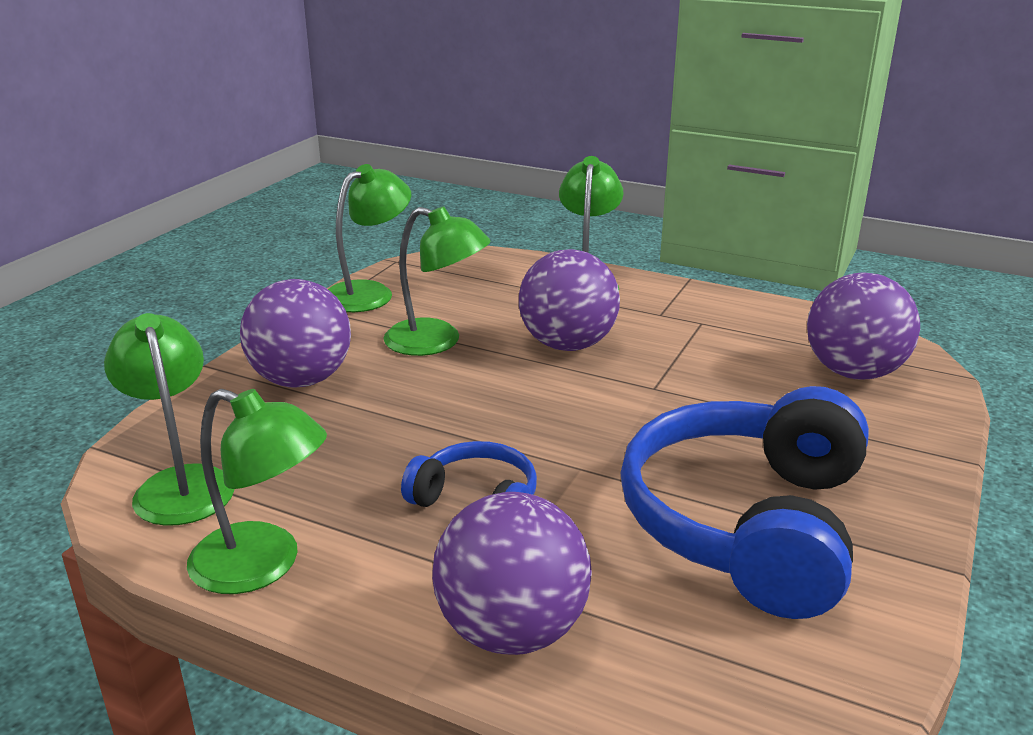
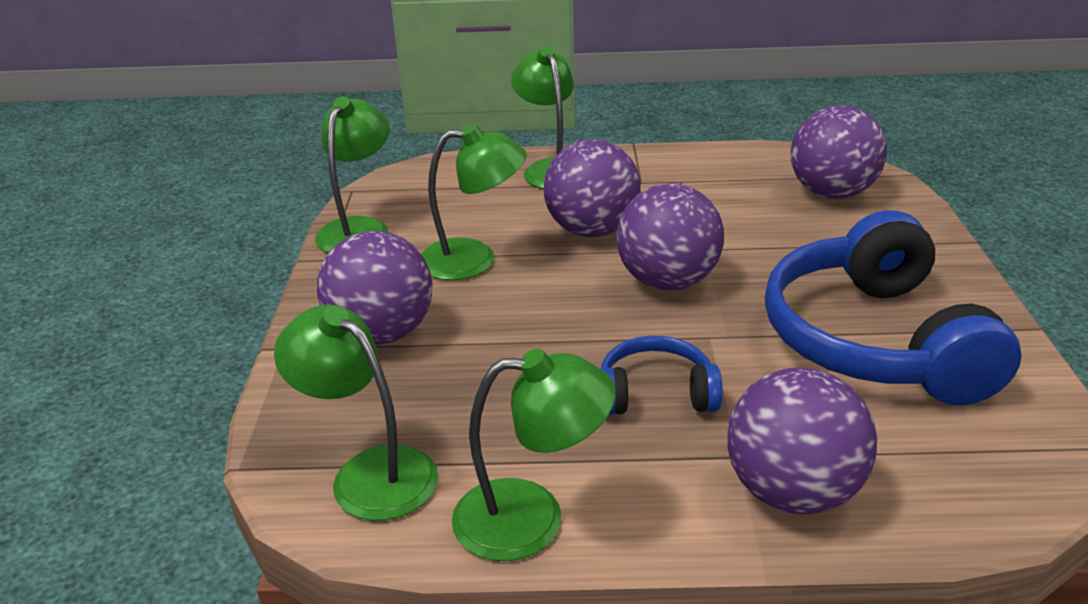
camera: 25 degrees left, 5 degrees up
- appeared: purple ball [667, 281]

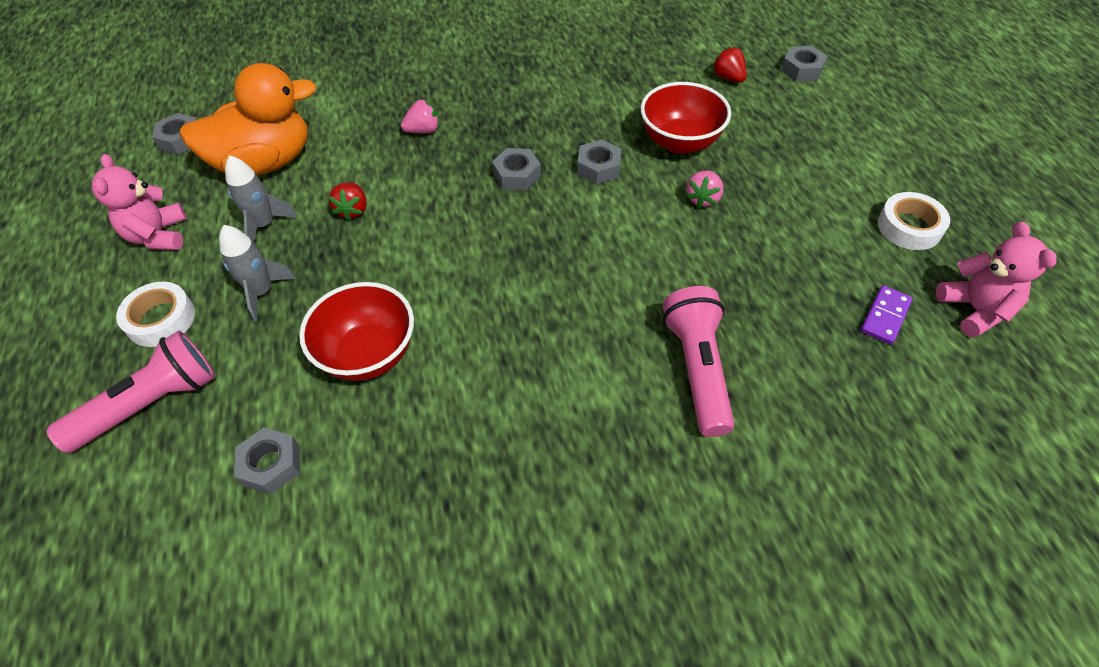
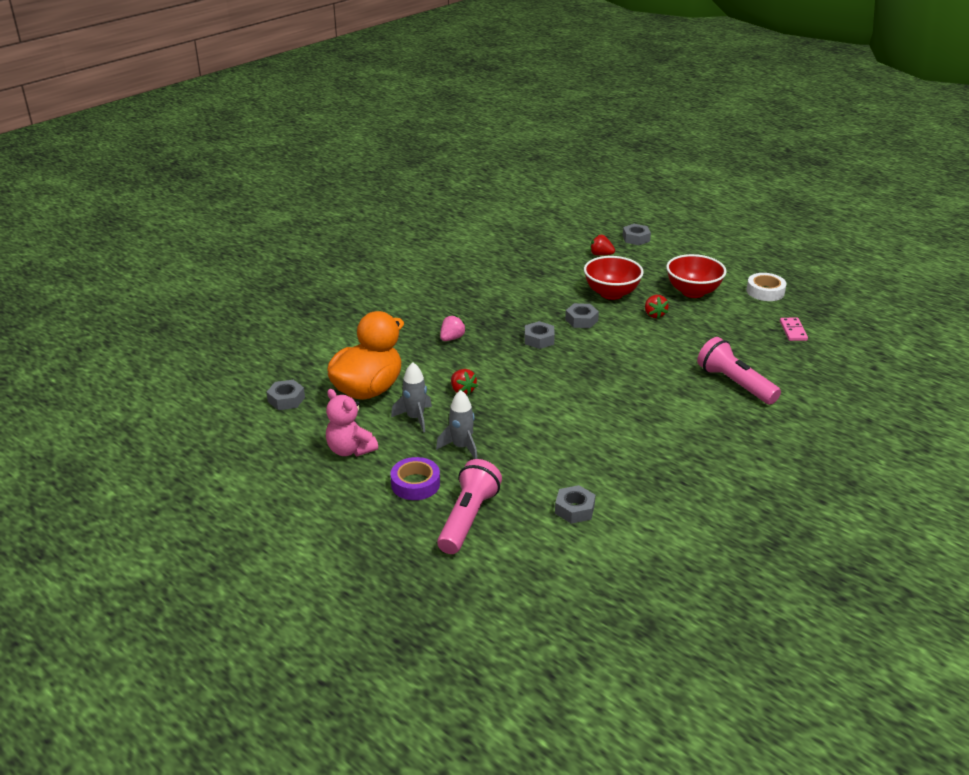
camera: 35 degrees left, 20 degrees down
- colour: pink strawberry [703, 199] to red strawberry [654, 314]
- missing: pink teddy bear [974, 309]
- colour: white tape [161, 319] to purple tape [415, 484]
- relocated: red bowl [368, 354] to [693, 292]
- colour: purple domino [885, 316] to pink domino [793, 331]

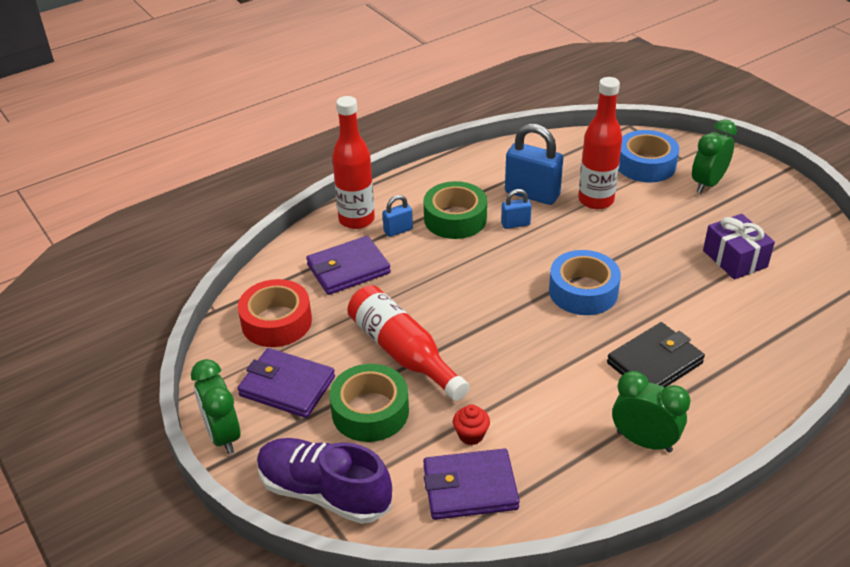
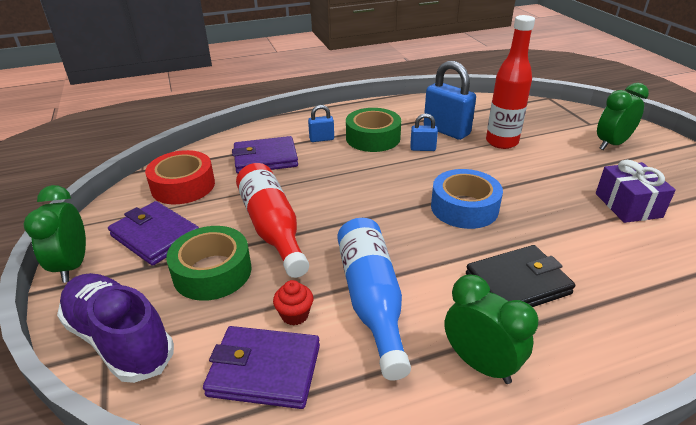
camera: 15 degrees right, 5 degrees down
- missing: red bottle [356, 220]
- missing: blue tape [645, 165]
- appeared: blue bottle [371, 300]

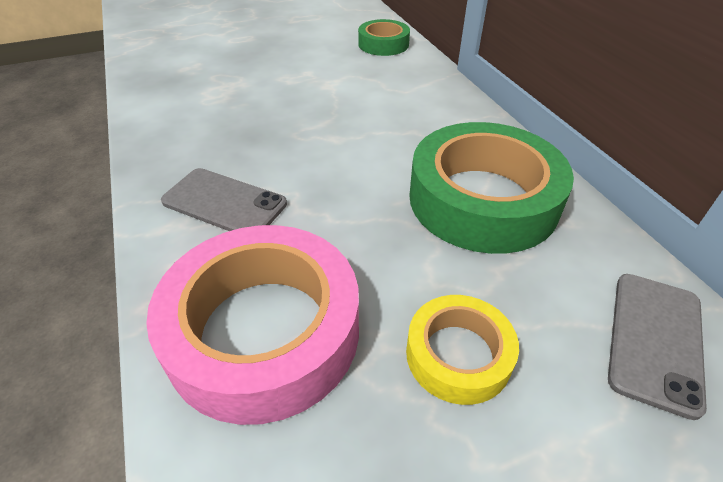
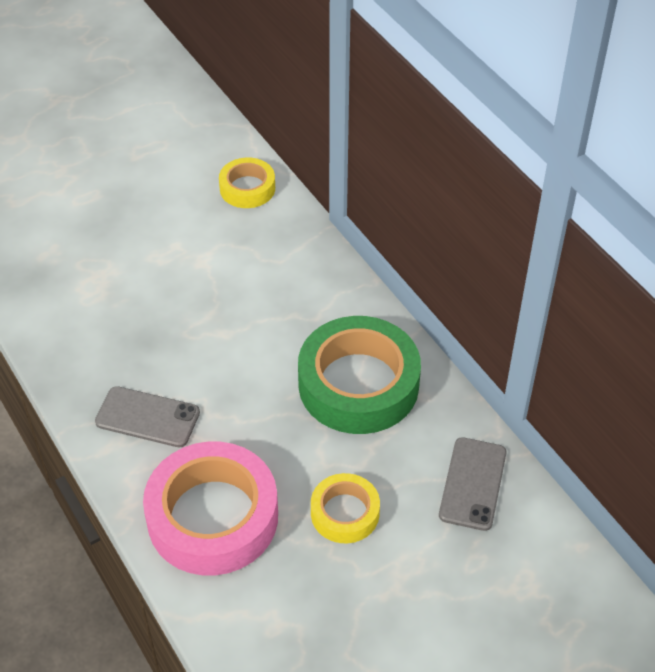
camera: 10 degrees left, 5 degrees up
- colour: green tape [383, 44] to yellow tape [247, 188]

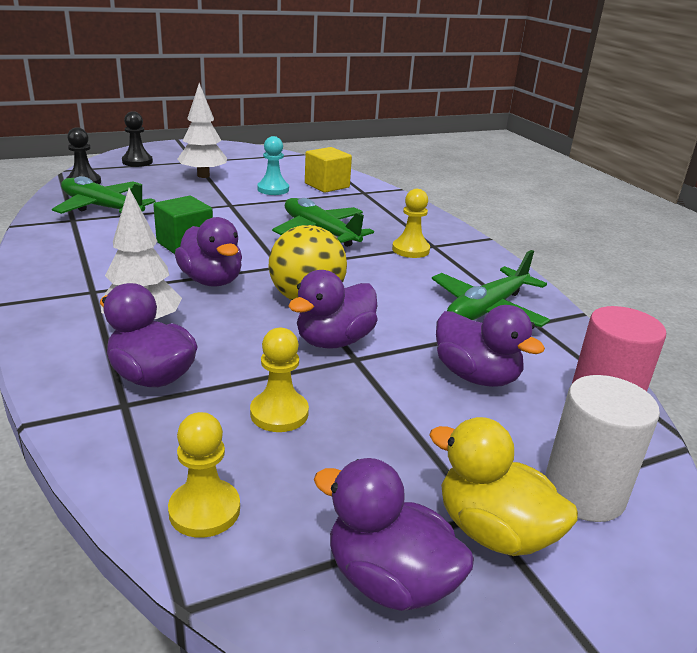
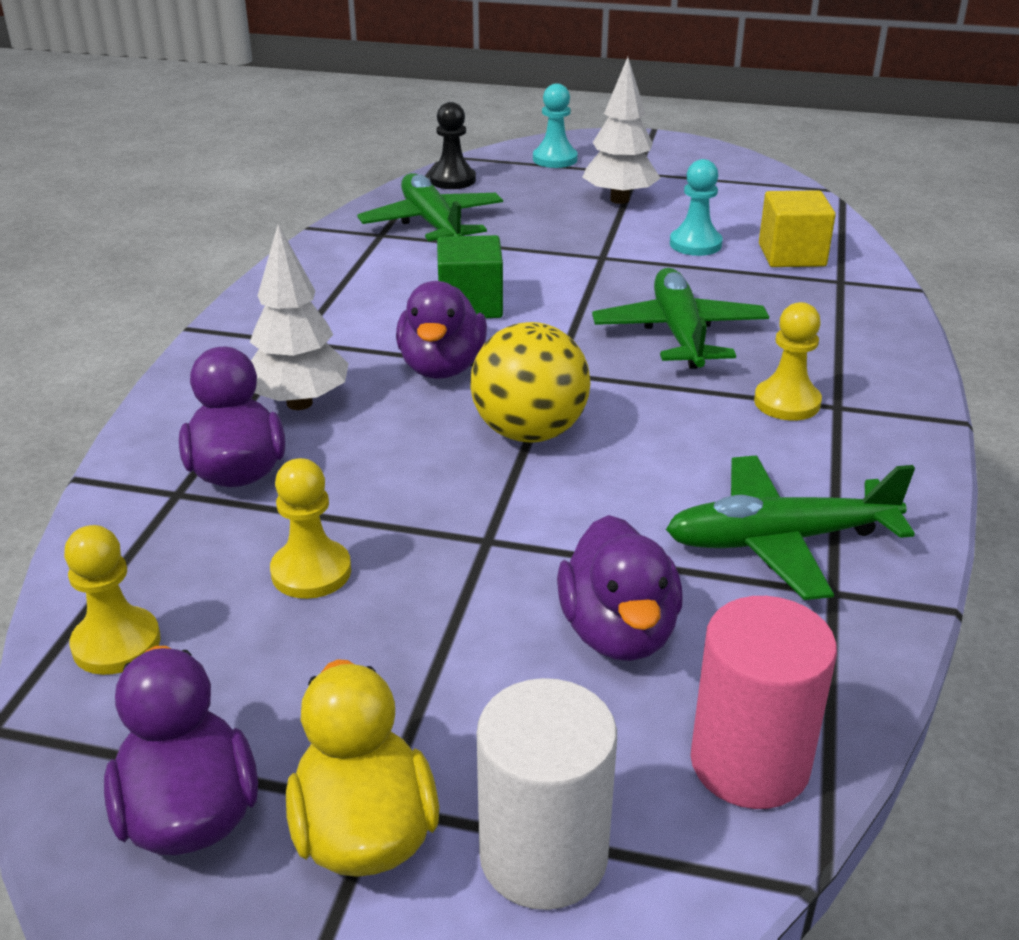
camera: 40 degrees right, 5 degrees up
- colour: black pawn [137, 162] to turquoise pawn [555, 159]
- missing: purple duck [334, 341]

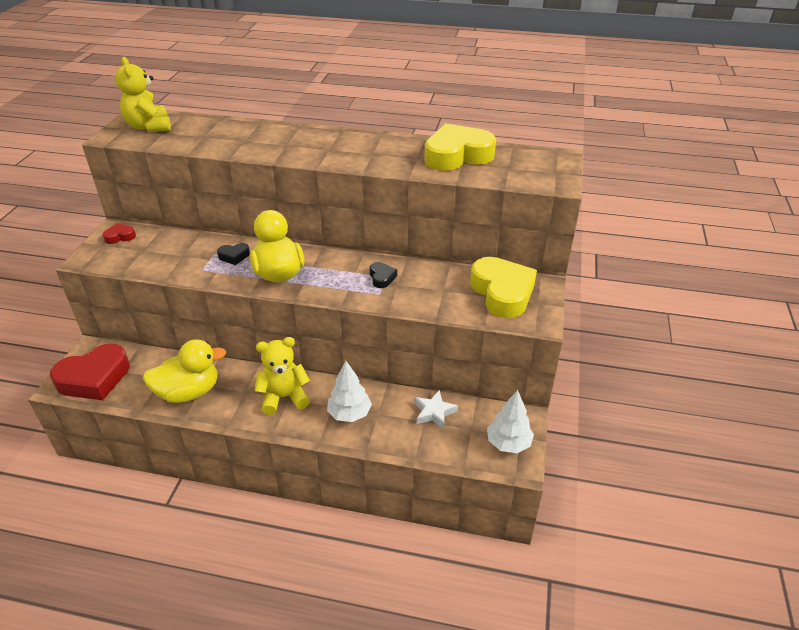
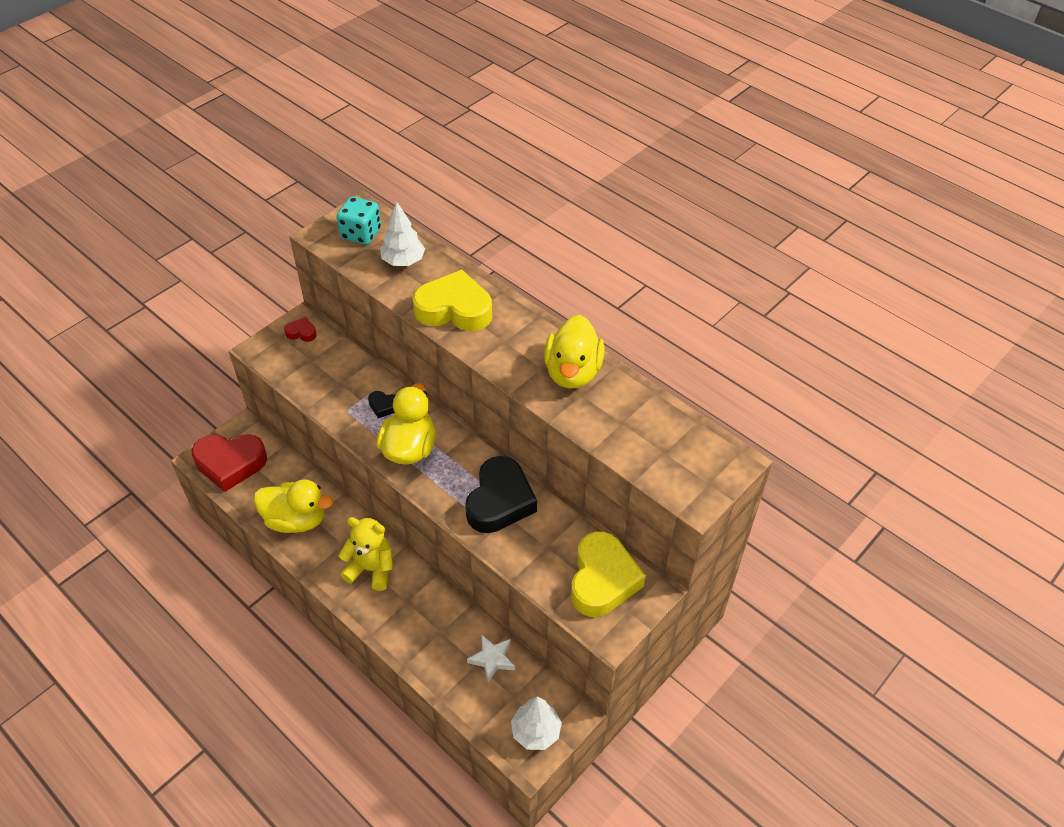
camera: 30 degrees right, 10 degrees up
- exchanged: yellow teddy bear [149, 127] to turquoise dice [361, 234]
- relocated: yellow heart [457, 155] to [454, 309]
- size: black heart [382, 277] = [500, 501] x2.26
- relocated: white tree [349, 414] to [403, 261]
- appeared: yellow duck [572, 372]

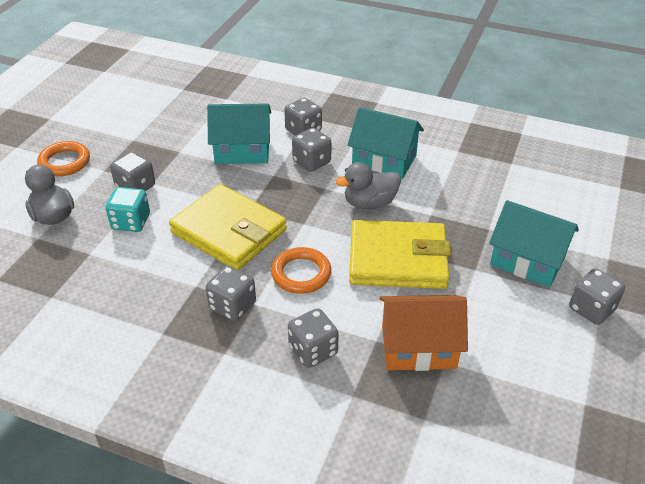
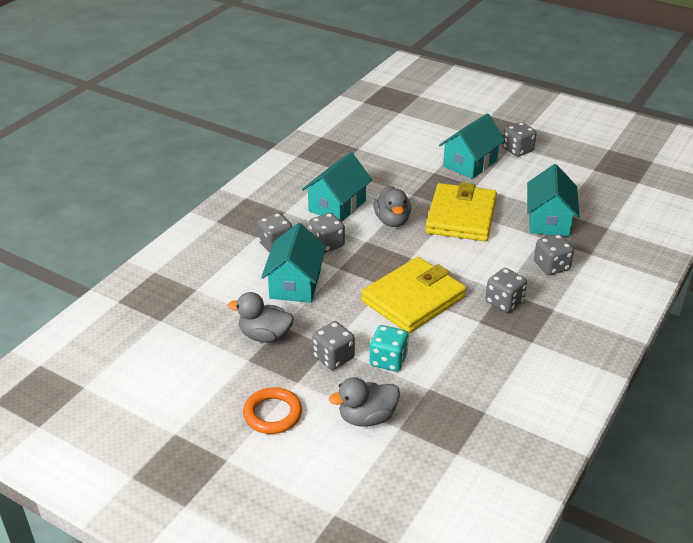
camera: 80 degrees left, 5 degrees down
- missing: orange ring [301, 274]
- colour: orange house [418, 347] to turquoise house [549, 221]
- appeared: grey duck [265, 336]

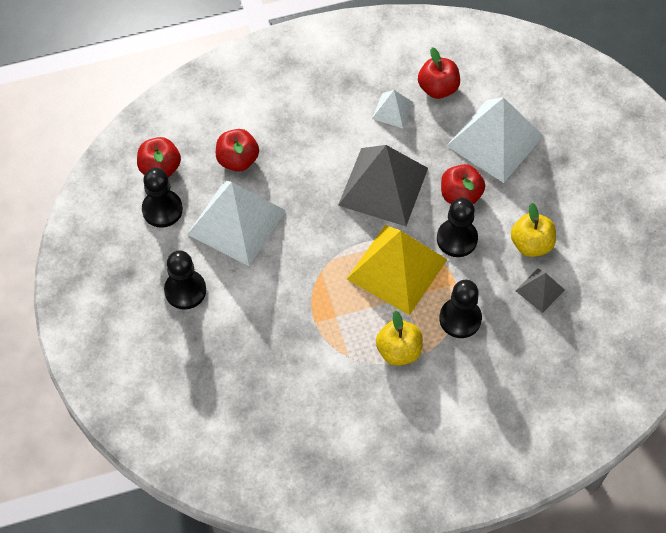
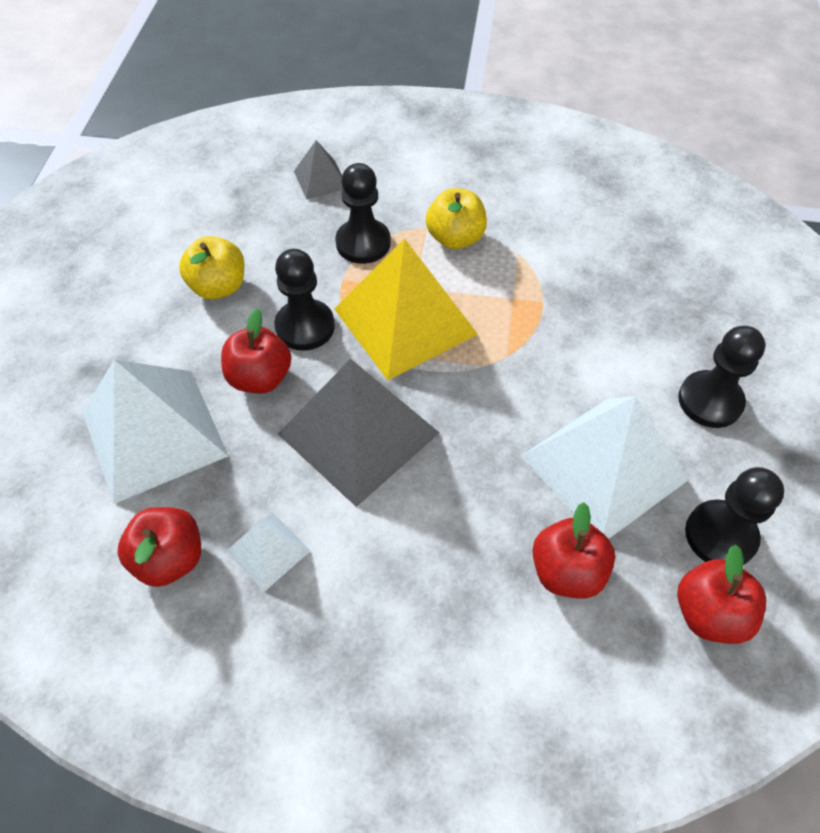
camera: 155 degrees left, 5 degrees down
- relocated: grey pyramid [540, 290] to [321, 179]

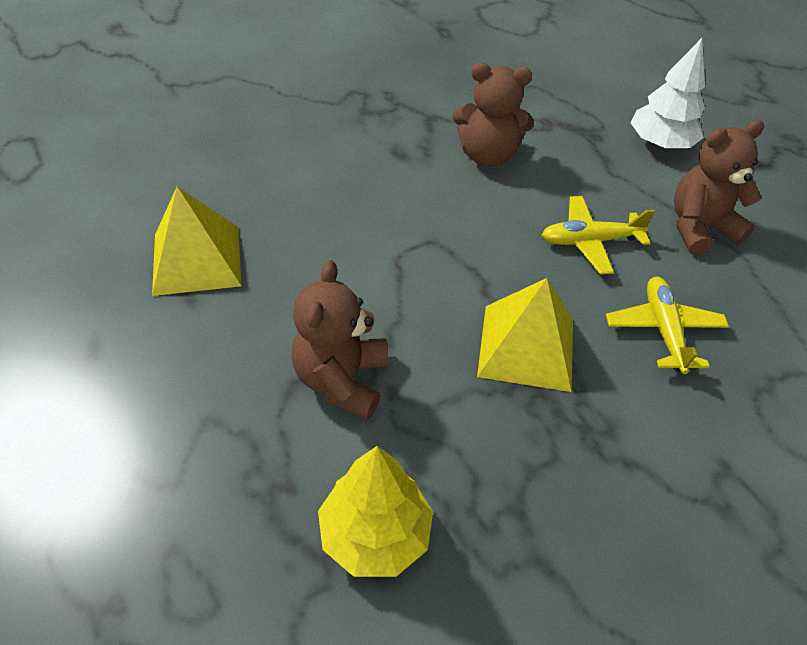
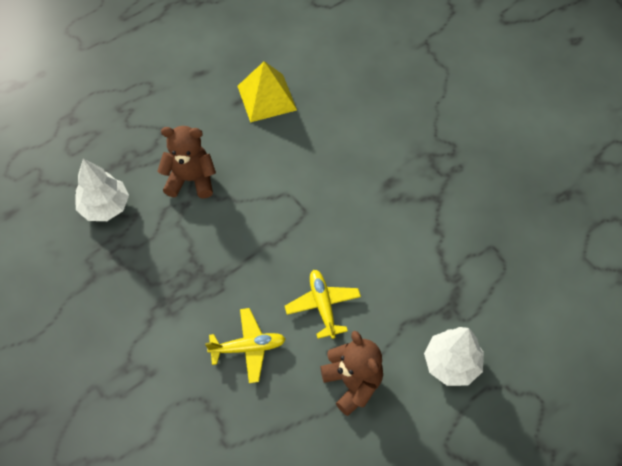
camera: 85 degrees right, 10 degrees up
- missing: brown teddy bear [487, 156]
- missing: yellow pyramid [526, 347]
- colour: yellow tree [375, 534] to white tree [105, 206]

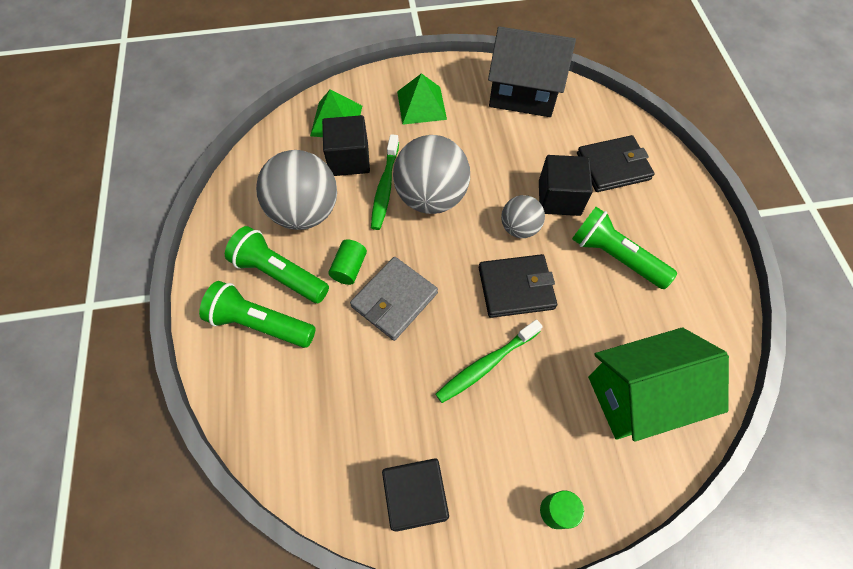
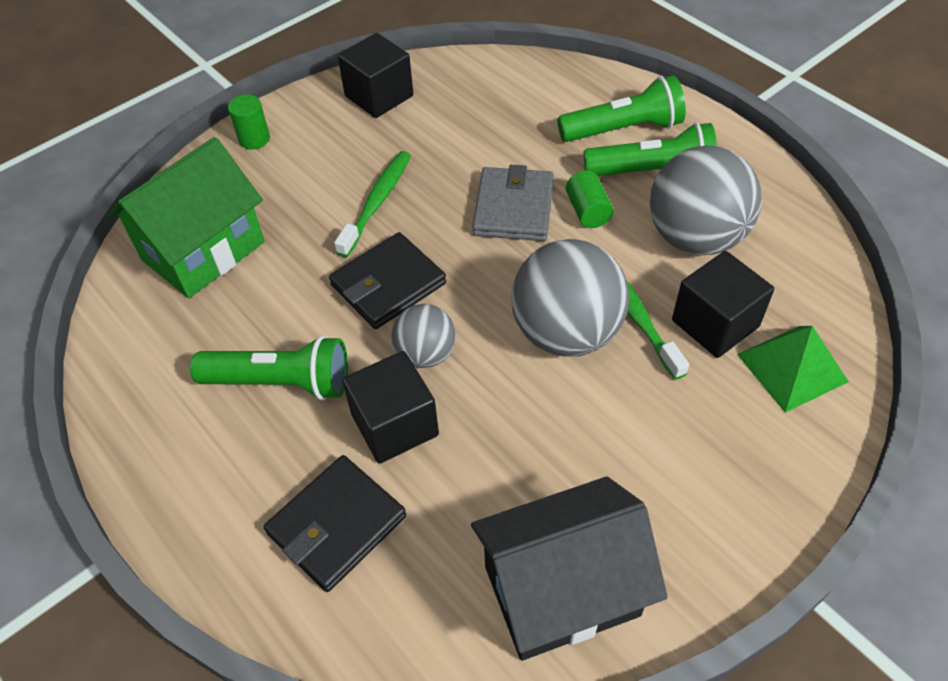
camera: 150 degrees right, 10 degrees down
- missing: green pyramid [421, 105]

